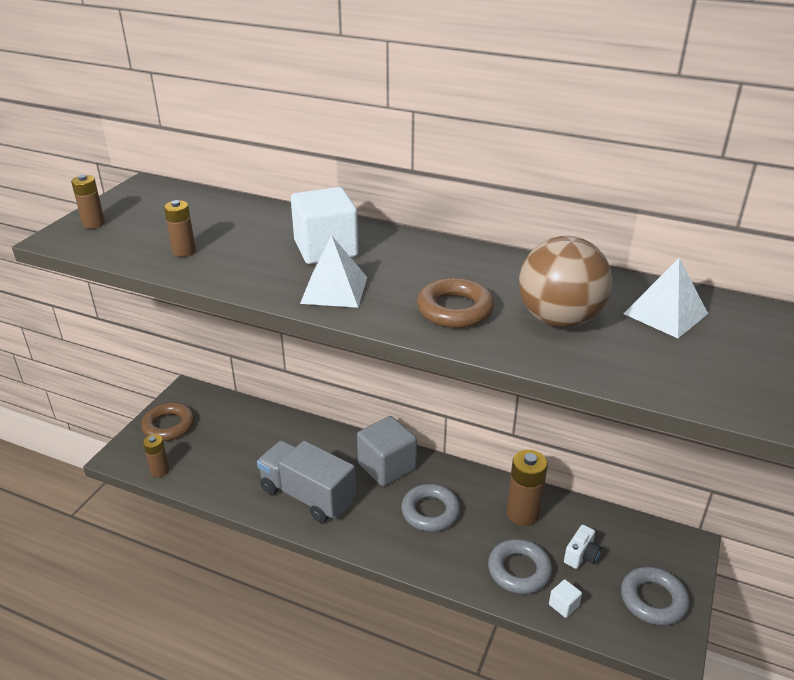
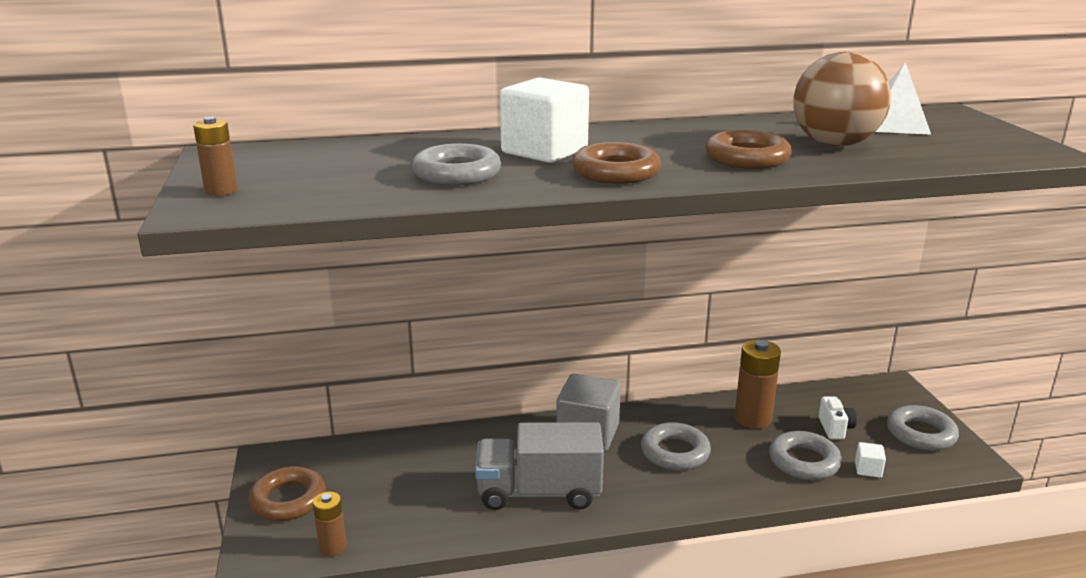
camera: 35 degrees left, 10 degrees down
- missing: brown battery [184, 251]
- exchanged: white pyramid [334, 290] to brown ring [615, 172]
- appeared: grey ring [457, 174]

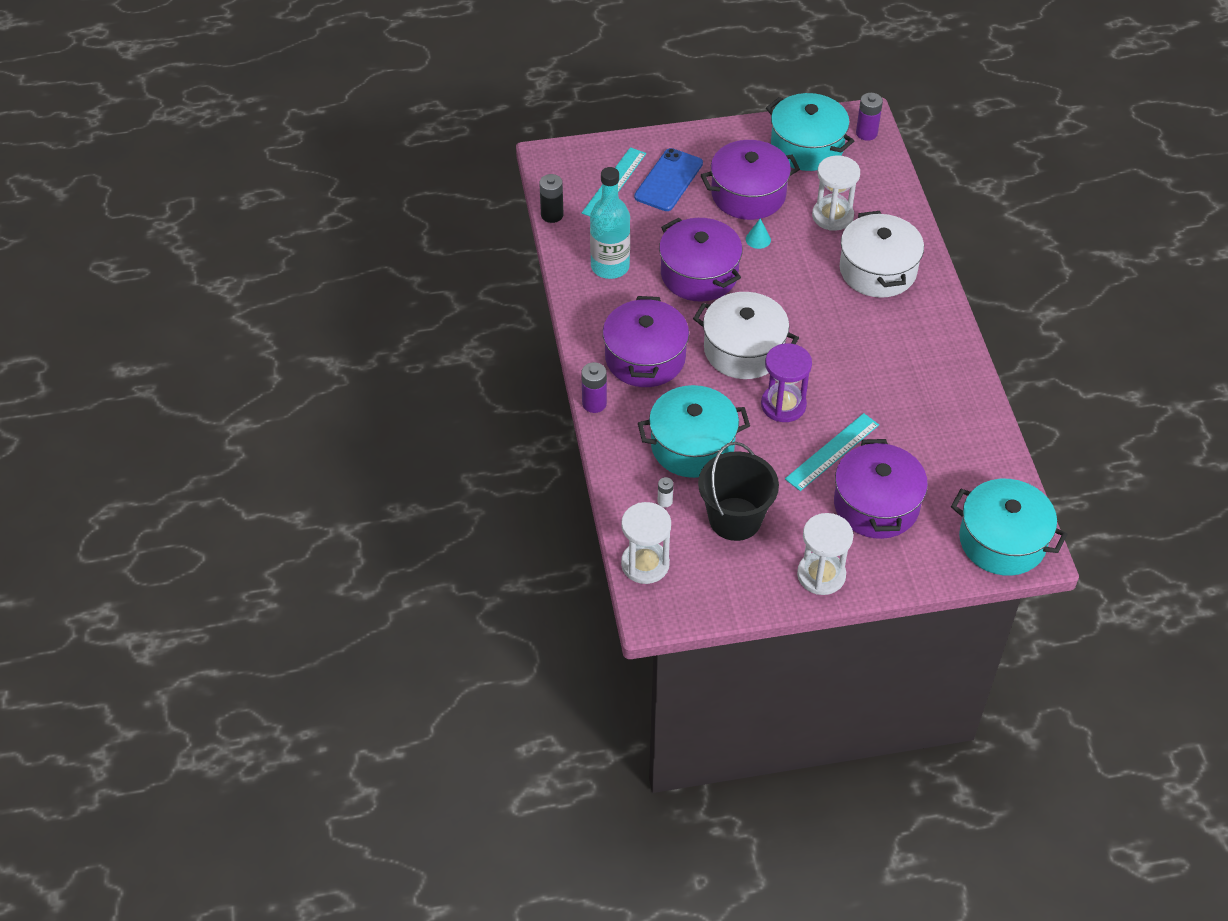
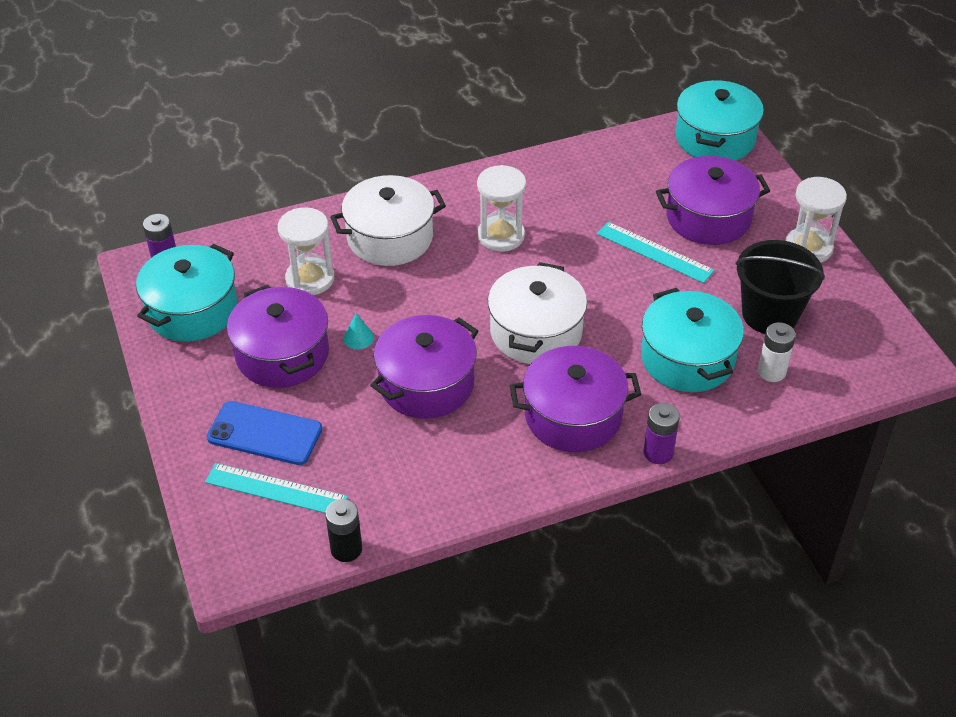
camera: 100 degrees left, 5 degrees down
- missing: turquoise bottle [610, 266]
- missing: purple hourglass [783, 405]
- size: white battery [665, 501] = [771, 372] x1.69
- relocated: white hourglass [645, 564] to [501, 236]

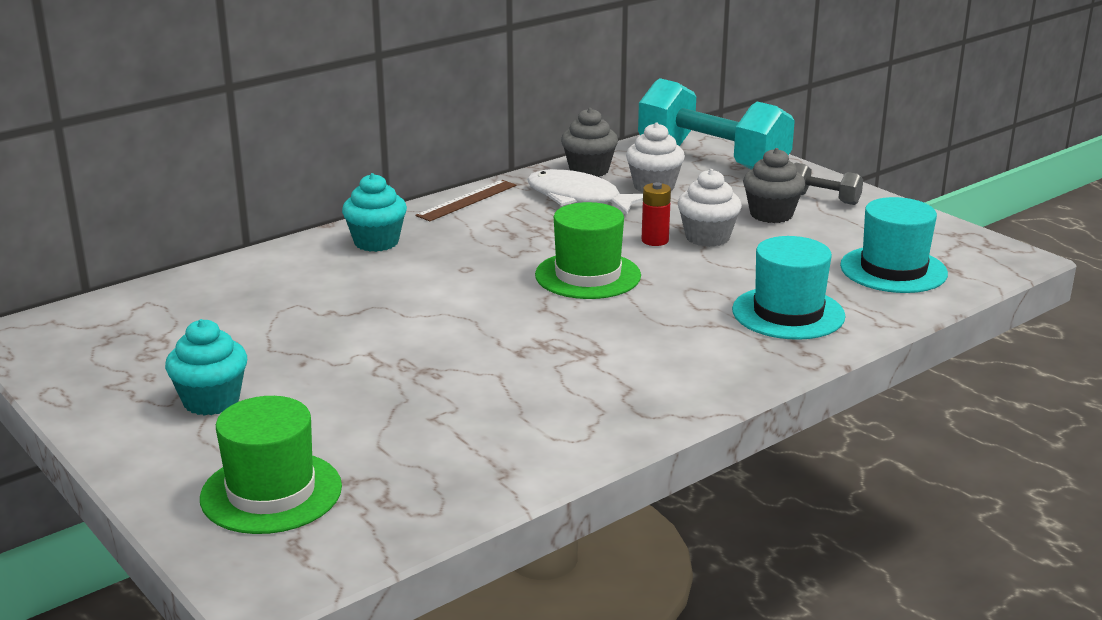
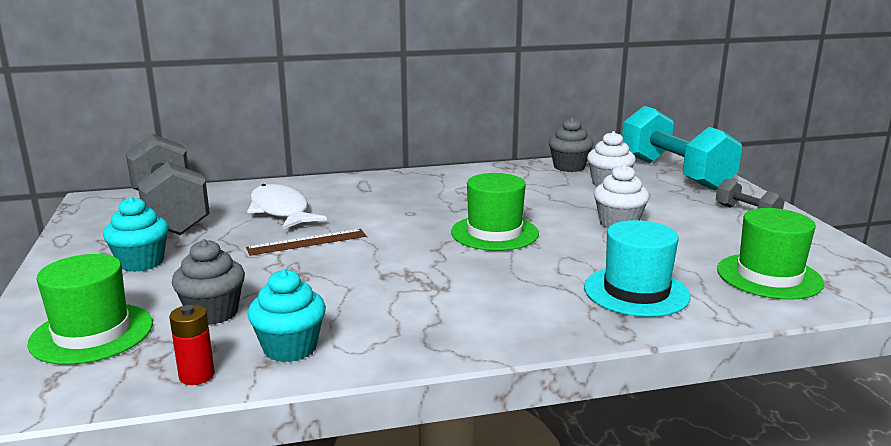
camera: 25 degrees right, 5 degrees down
- relocated: grey cupcake [771, 214] to [213, 313]
- relocated: white fish [578, 198] to [281, 211]
- relocated: turquoise cupcake [376, 242] to [290, 348]
- relocated: brown ruler [467, 200] to [307, 242]
- relocated: red battery [655, 240] to [196, 376]
- colour: turquoise hat [893, 270] to green hat [769, 276]
- appeared: grey dumbbell [170, 213]

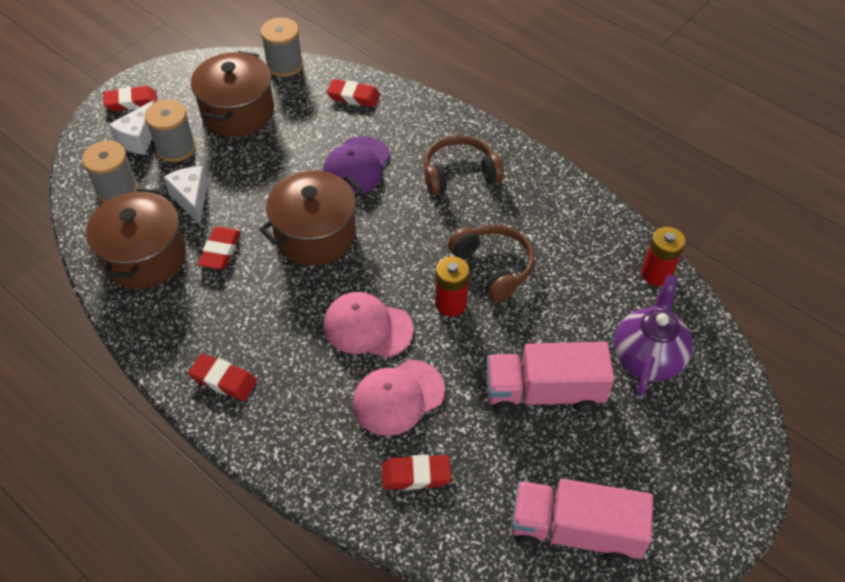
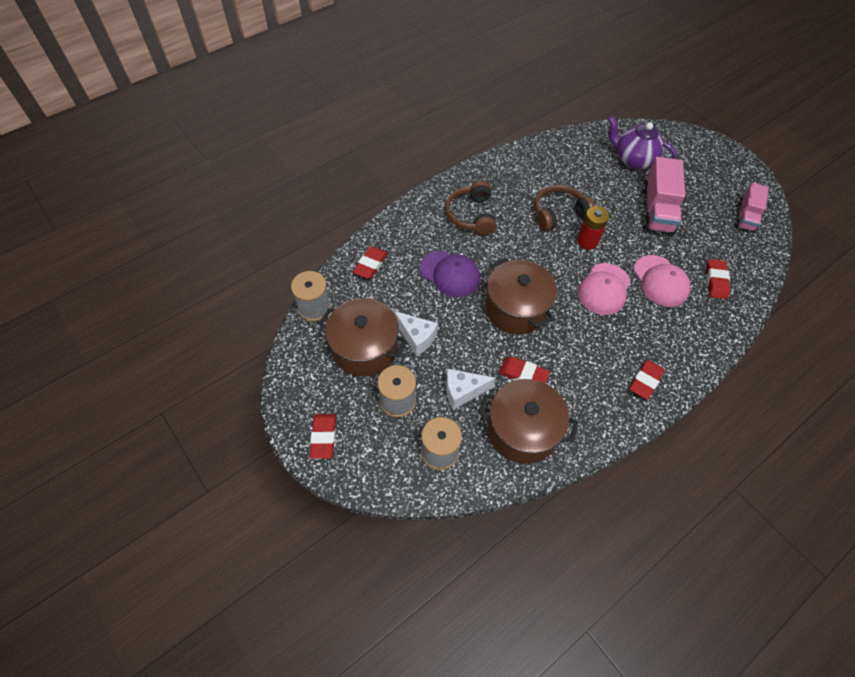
camera: 80 degrees left, 5 degrees up
- relocated: white cheese [139, 139] to [416, 338]
- missing: red battery [656, 274]
- size: pink truck [575, 530] = [746, 216] x0.64

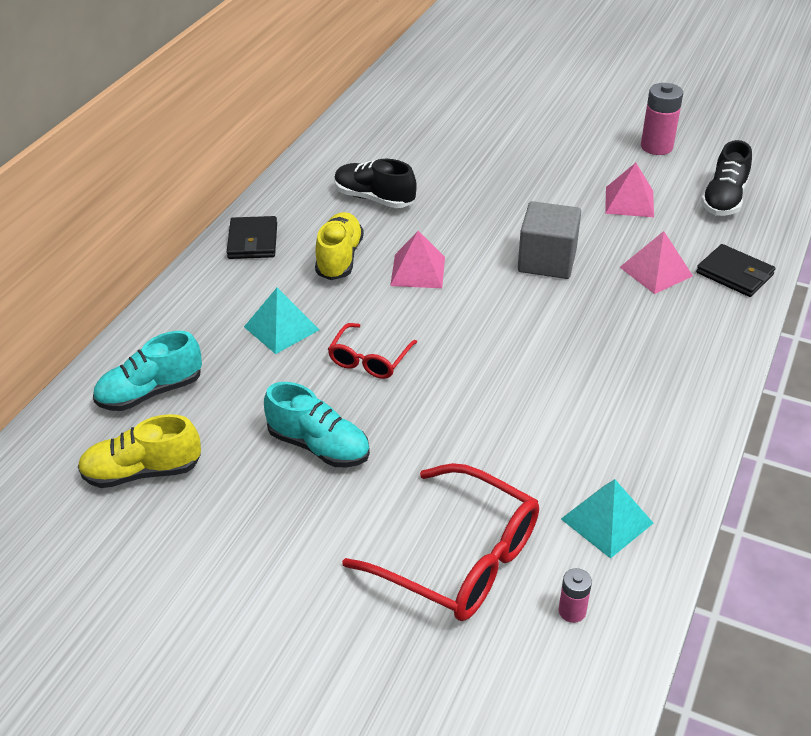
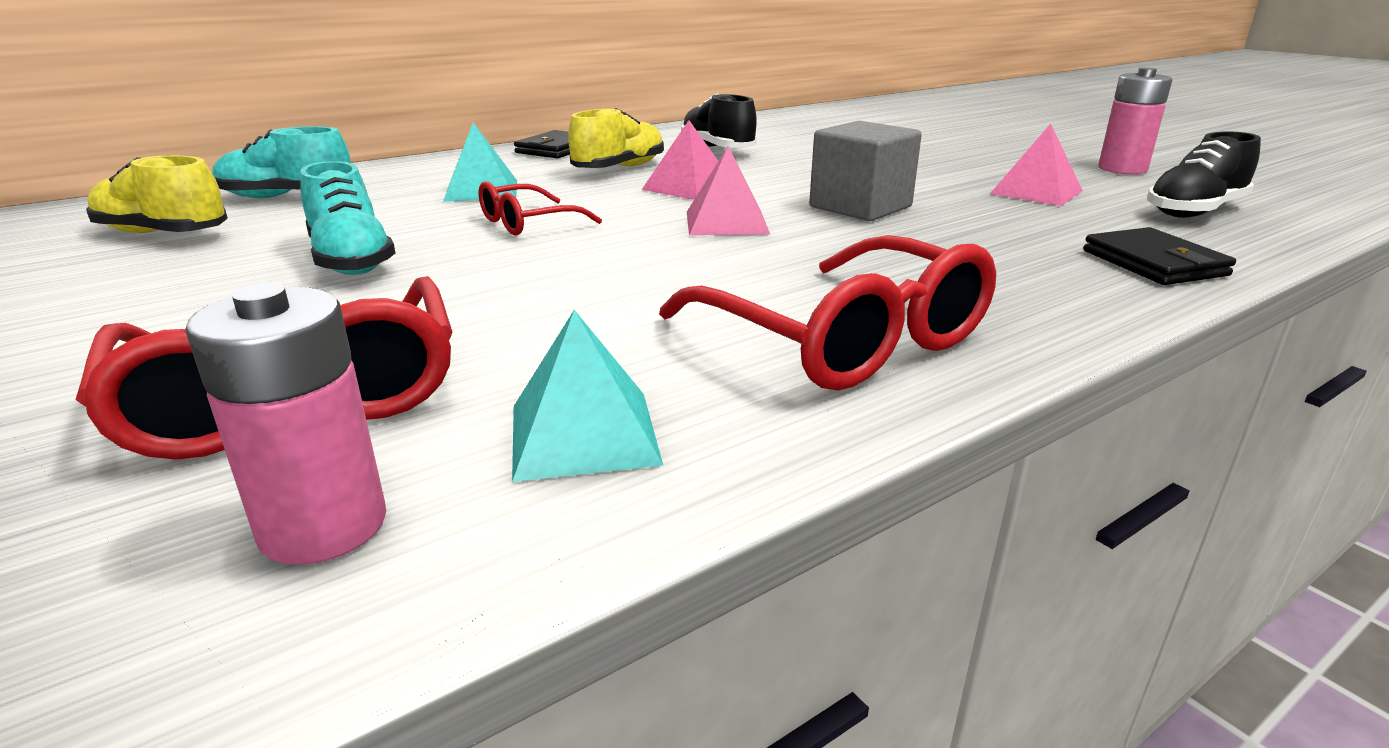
camera: 30 degrees right, 15 degrees down
- relocated: pink pyramid [656, 271] to [726, 222]
- size: pink battery [572, 611] = [323, 526] x1.86
- appeared: red glasses [845, 340]

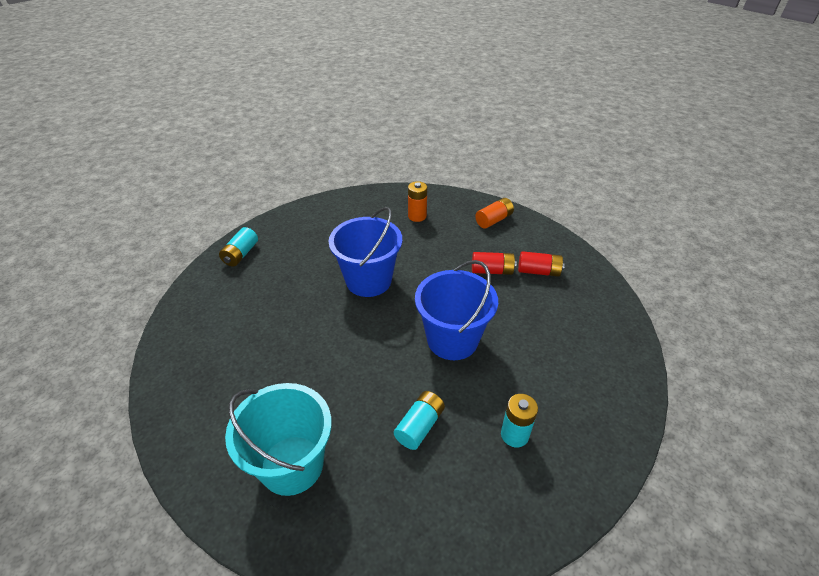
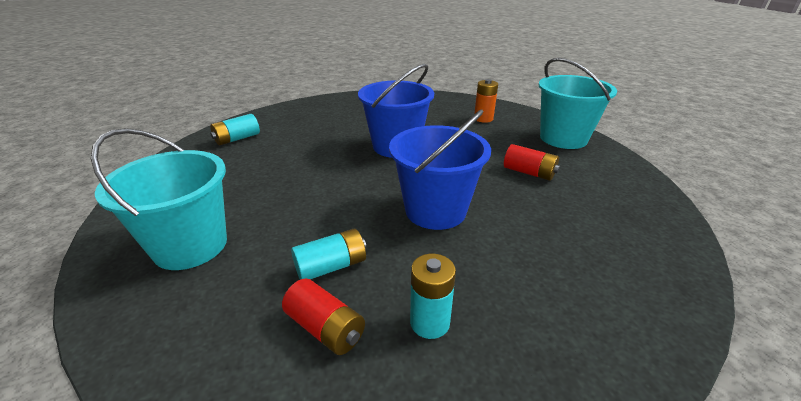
camera: 30 degrees right, 10 degrees down
- exchanged: orange battery [494, 220] to turquoise bucket [563, 138]
- relocated: turquoise battery [241, 254] to [237, 139]
- relocated: red battery [538, 271] to [325, 328]

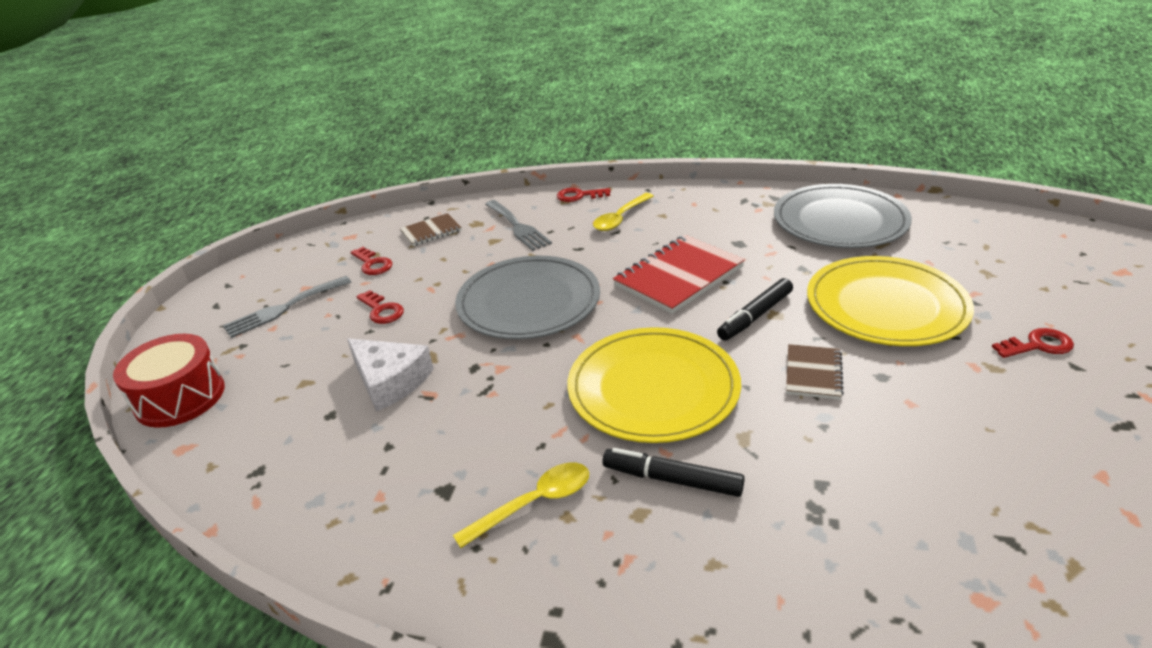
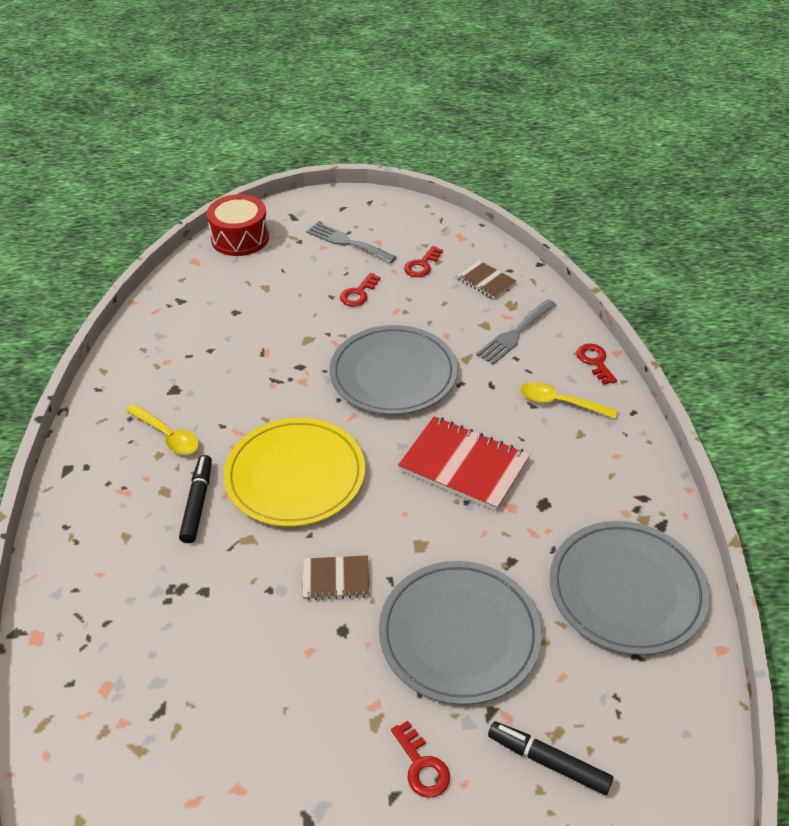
camera: 70 degrees right, 10 degrees up
- colour: yellow plate [886, 306] to grey plate [459, 634]
- relocated: black marker [755, 316] to [548, 761]
- missing: white cheese [390, 381]

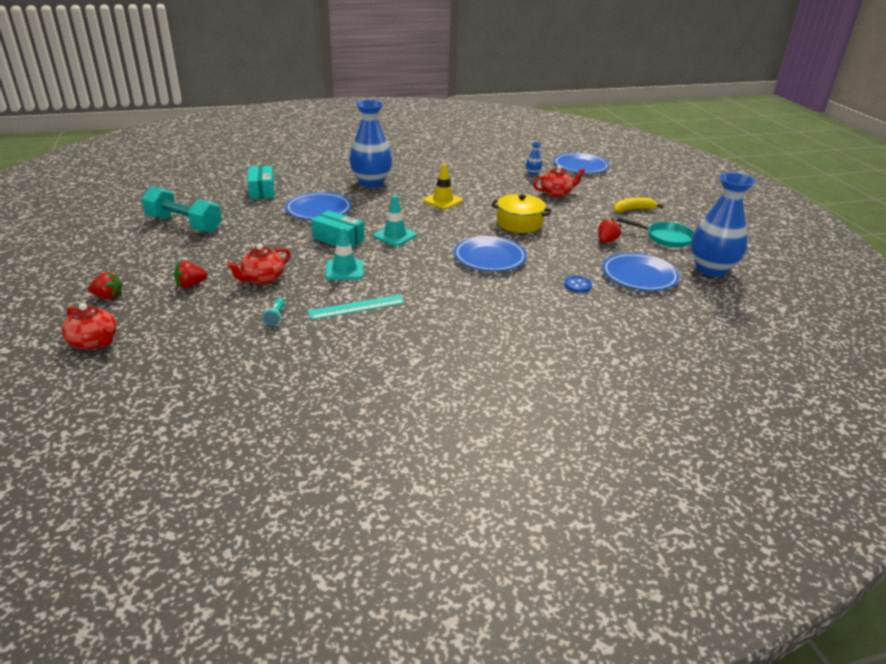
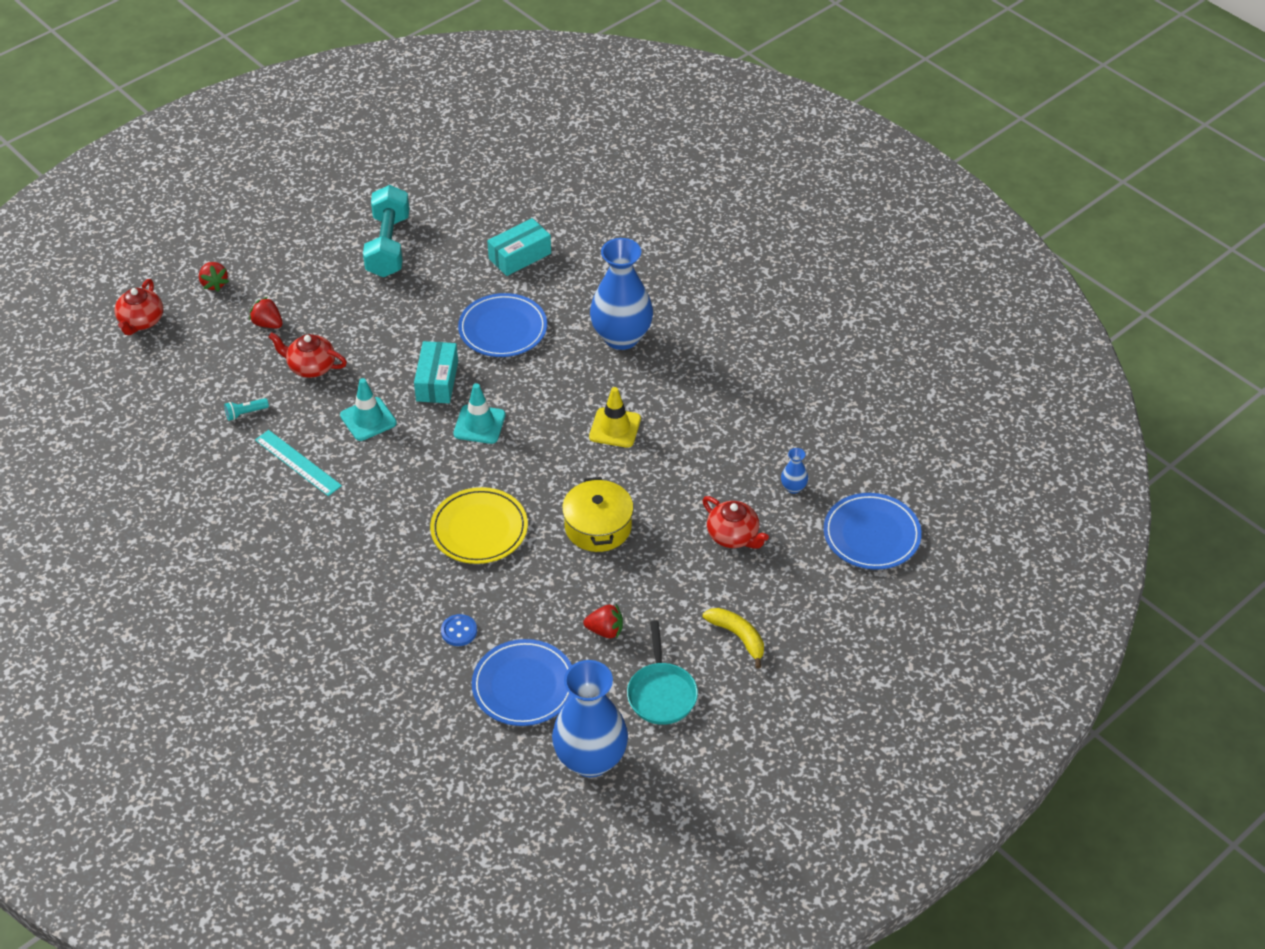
camera: 65 degrees right, 15 degrees up
- colour: blue plate [489, 257] to yellow plate [479, 529]

